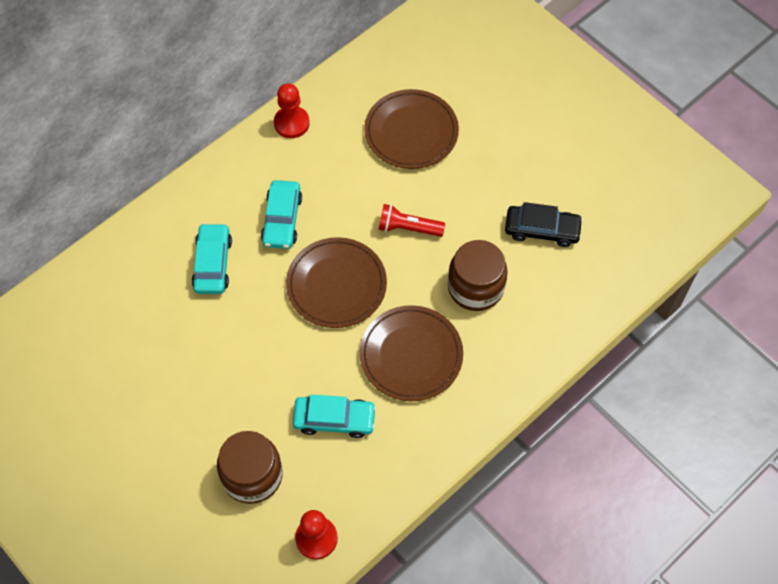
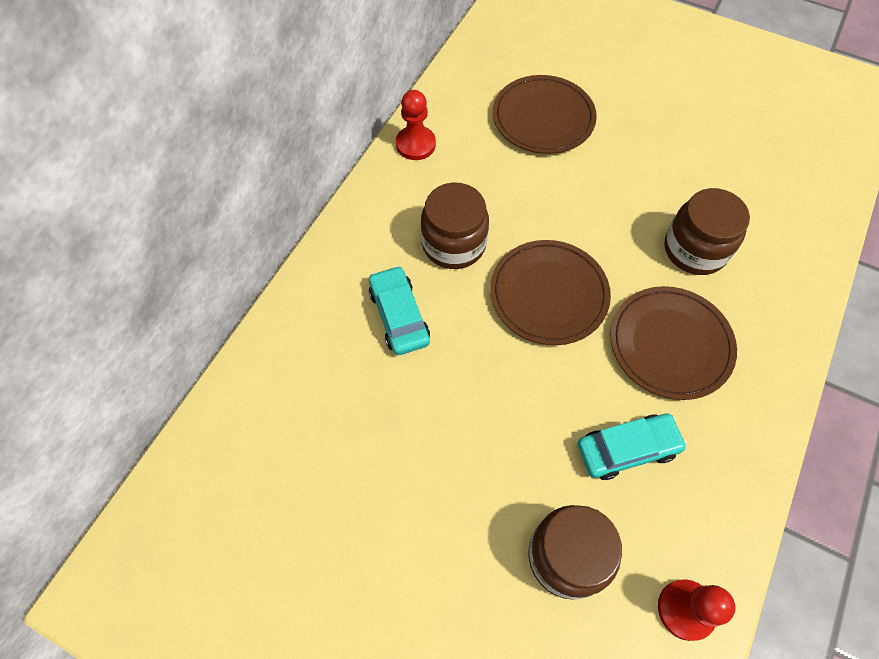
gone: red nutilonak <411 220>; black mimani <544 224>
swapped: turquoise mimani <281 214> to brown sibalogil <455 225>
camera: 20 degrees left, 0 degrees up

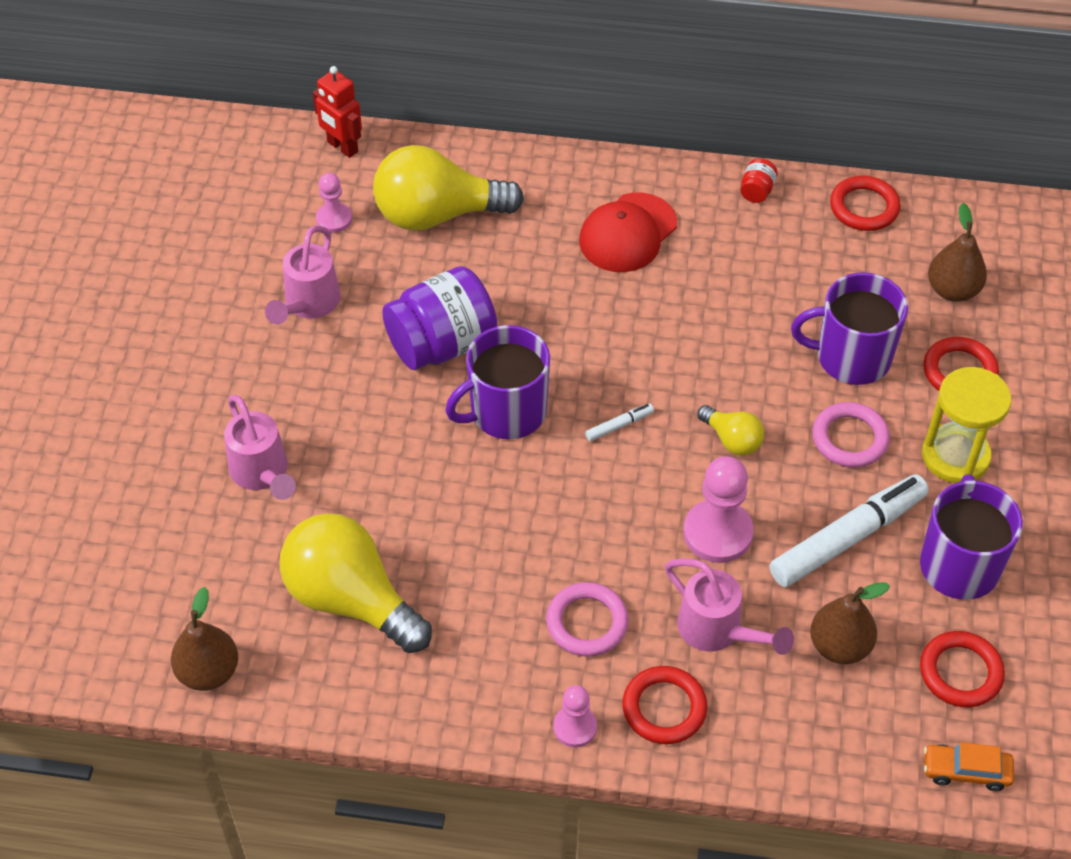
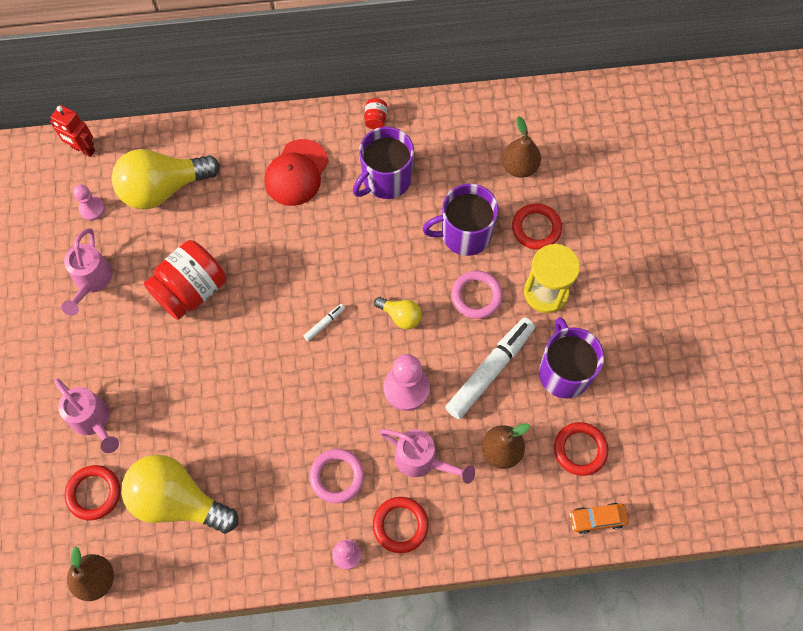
shifted: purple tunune <497 382> to <383 163>; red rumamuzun <865 203> to <92 493>
repainted: purple sibalogil <439 318> to red sibalogil <185 280>
camera: 15 degrees left, 15 degrees up

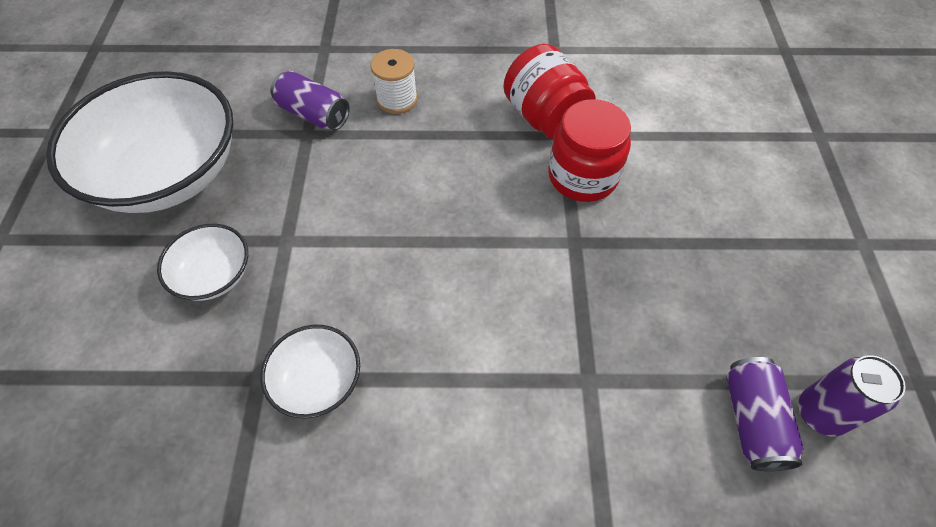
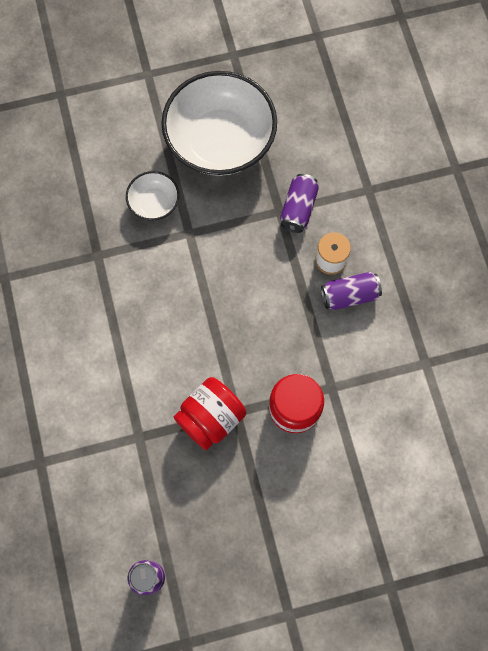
gone: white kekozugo <310 371>
shifted: red sibalogil <549 91> to <210 413>; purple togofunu <765 414> to <351 291>
camera: 75 degrees right, 15 degrees up

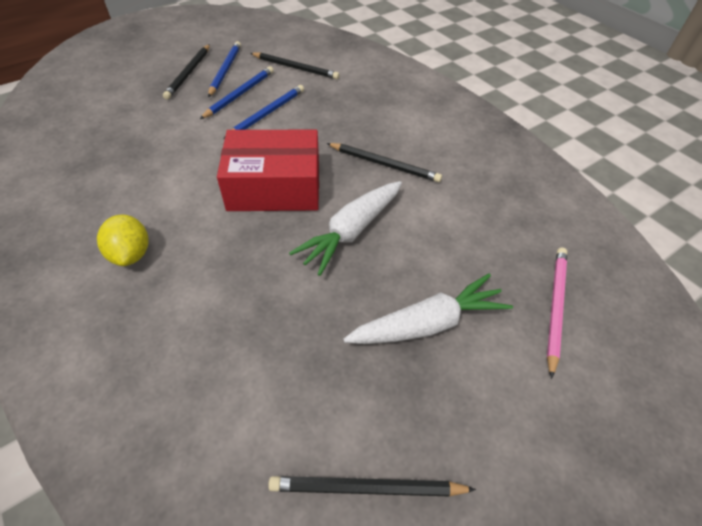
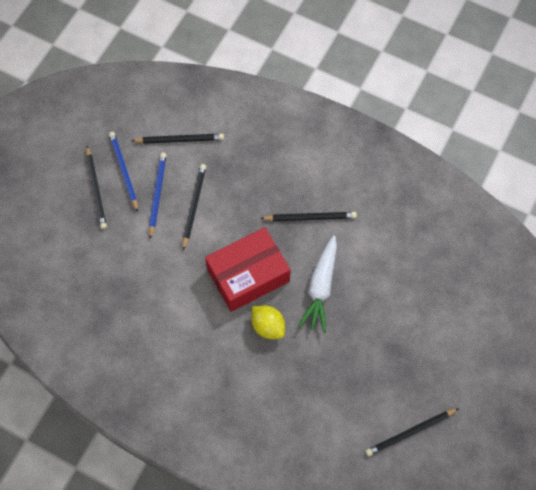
gone: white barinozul <428 308>; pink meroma <557 313>
shifted: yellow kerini <122 240> to <268 322>
repainted: blue meroma <263 112> to black meroma <194 207>
camera: 25 degrees left, 15 degrees up

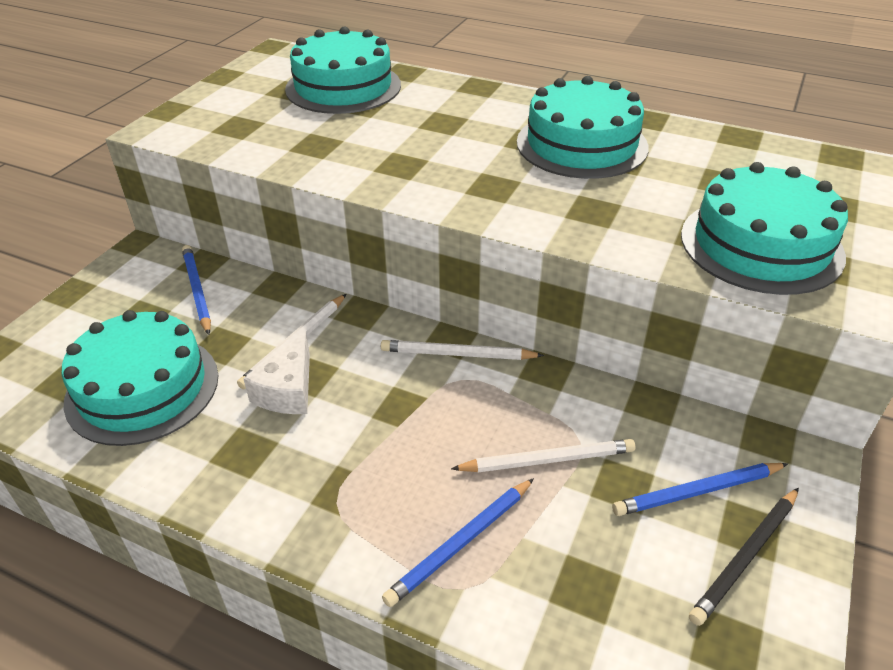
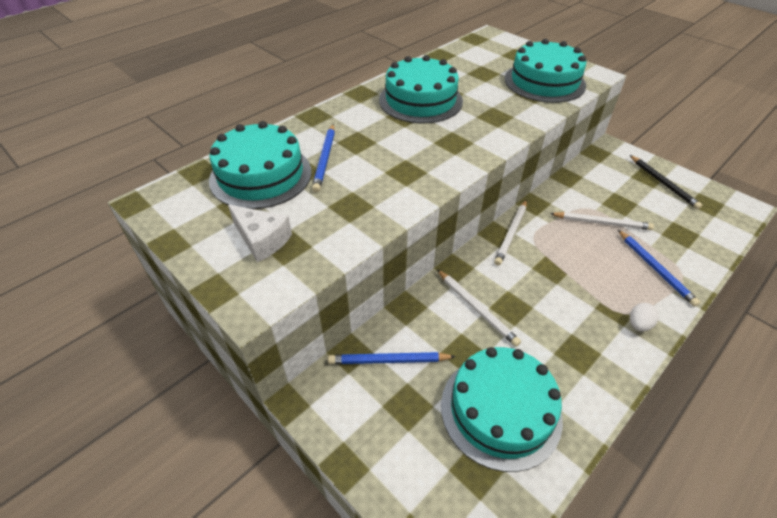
new: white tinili <644 317>
shifted: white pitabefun <276 373> to <260 233>; blue meroma <700 489> to <323 158>
rotated: white meroma <543 455> = <601 221> 90 degrees clockwise
camera: 70 degrees left, 5 degrees up

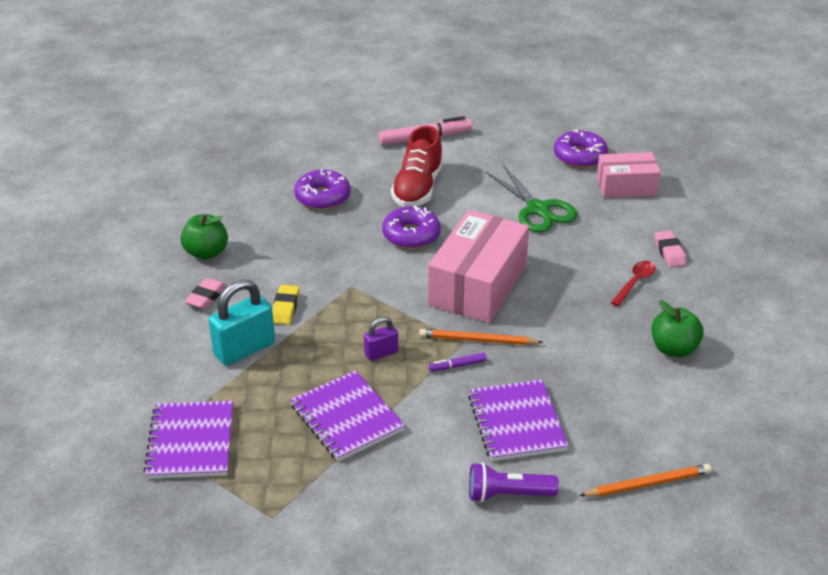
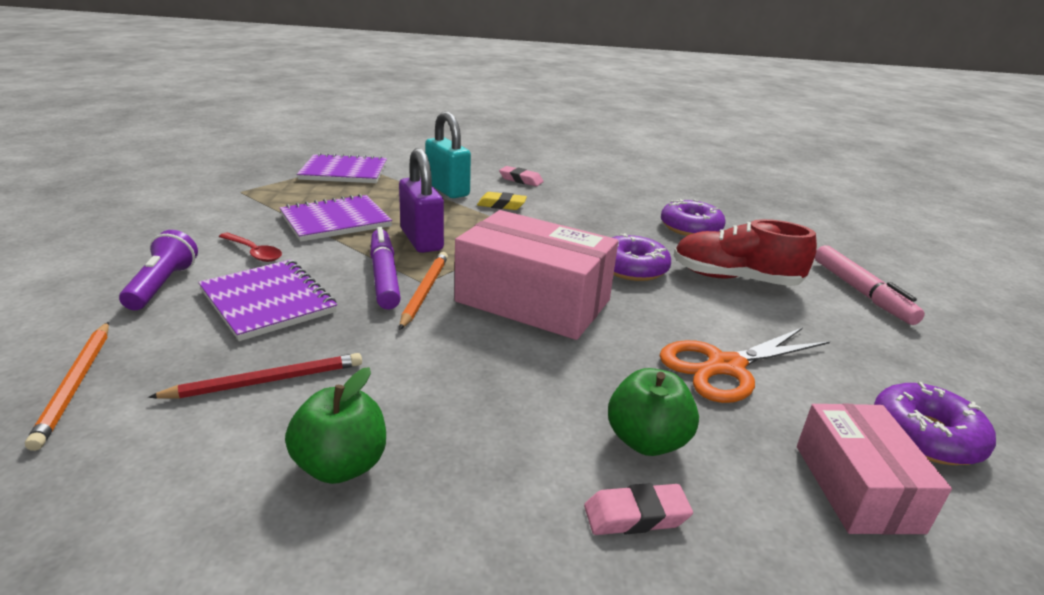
new: red meroma <255 376>
shifted: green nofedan <204 237> to <653 412>; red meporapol <633 283> to <250 247>
repainted: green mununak <531 198> to orange mununak <744 365>
rotated: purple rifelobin <518 420> = <267 300> 60 degrees clockwise
scaled: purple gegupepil <381 339> = <421 200> x1.85; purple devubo <458 362> = <385 268> x2.05
camera: 90 degrees right, 10 degrees down

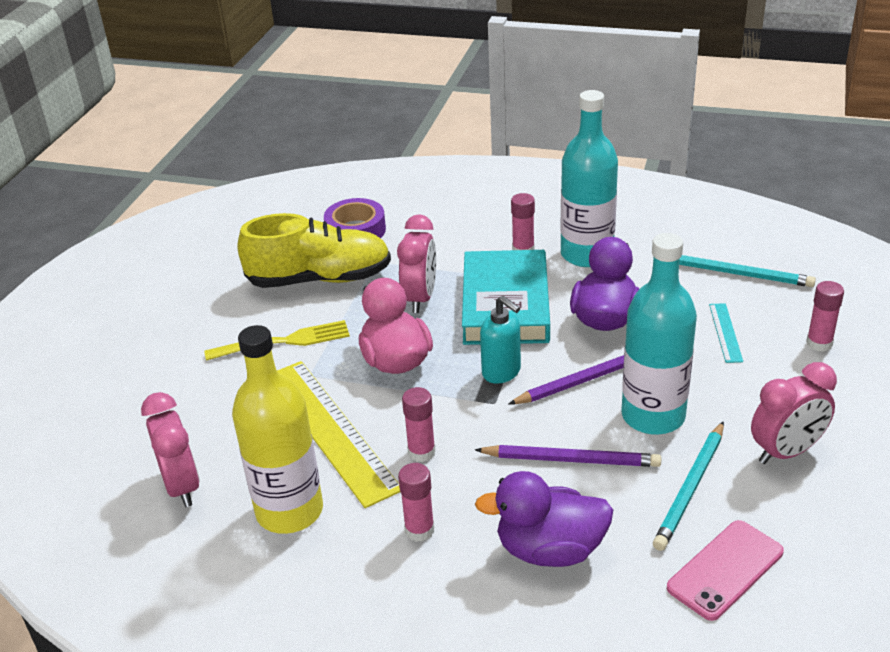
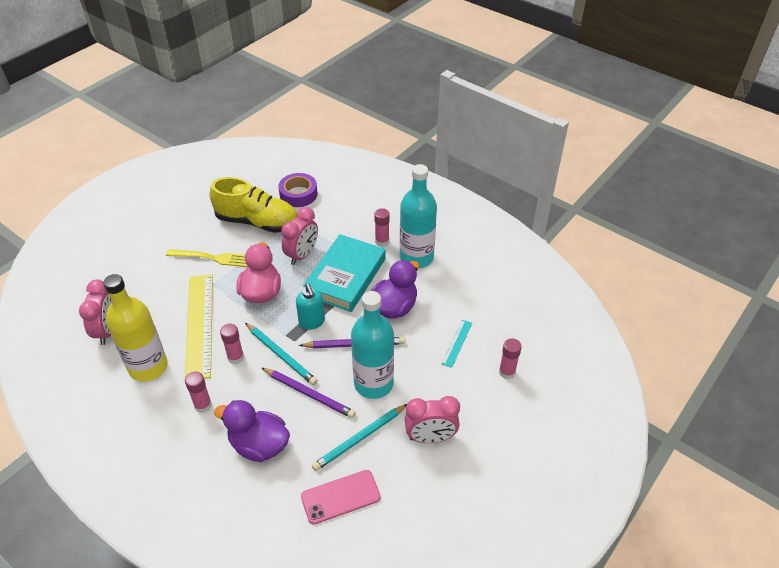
shifted: turquoise meroma <747 271> to <281 354>
camera: 20 degrees right, 10 degrees up

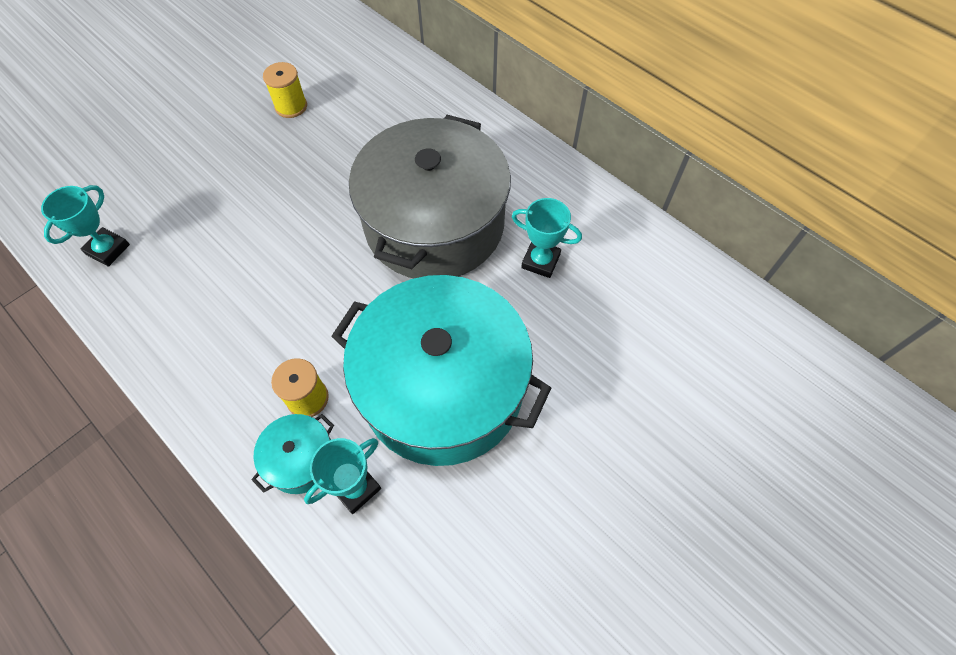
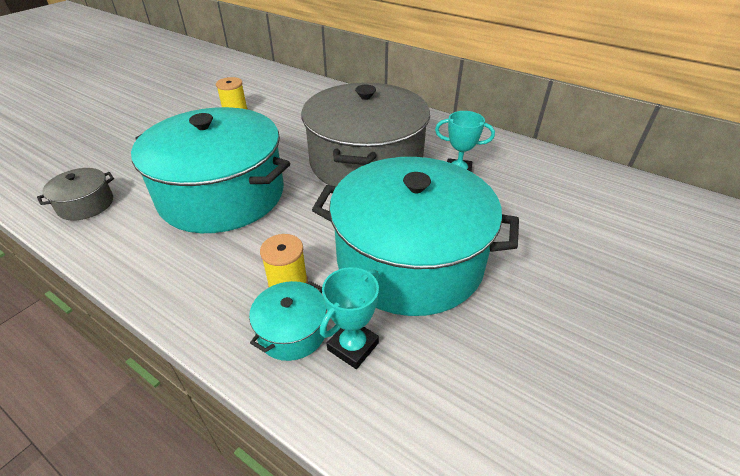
new: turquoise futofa <210 170>
swapped: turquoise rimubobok <85 226> to grey futofa <75 194>
camera: 10 degrees left, 20 degrees down

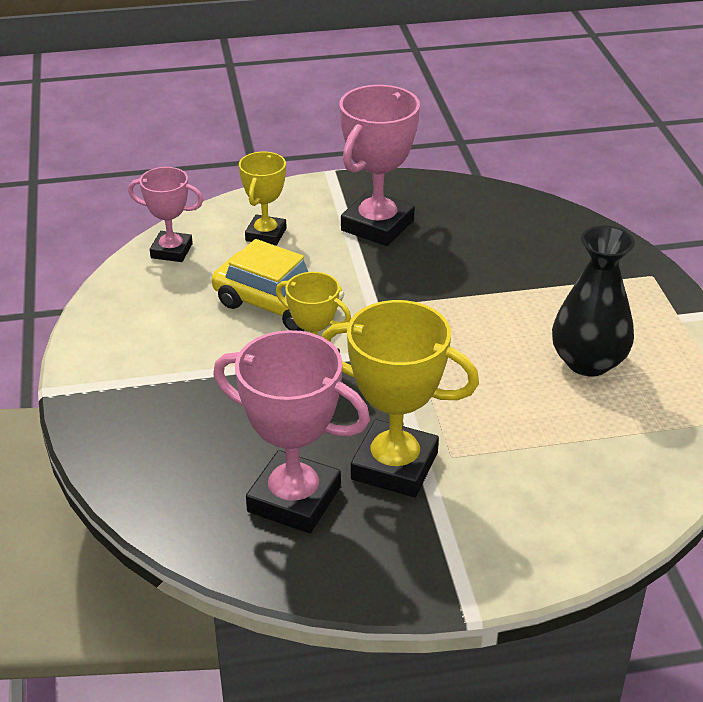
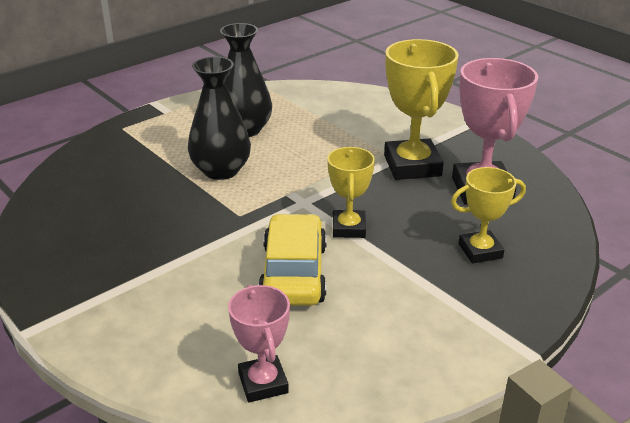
gone: pink rimubobok <380 165>
new: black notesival <219 118>
shifted: yellow rimubobok <263 198> to <488 215>
camera: 120 degrees left, 5 degrees down

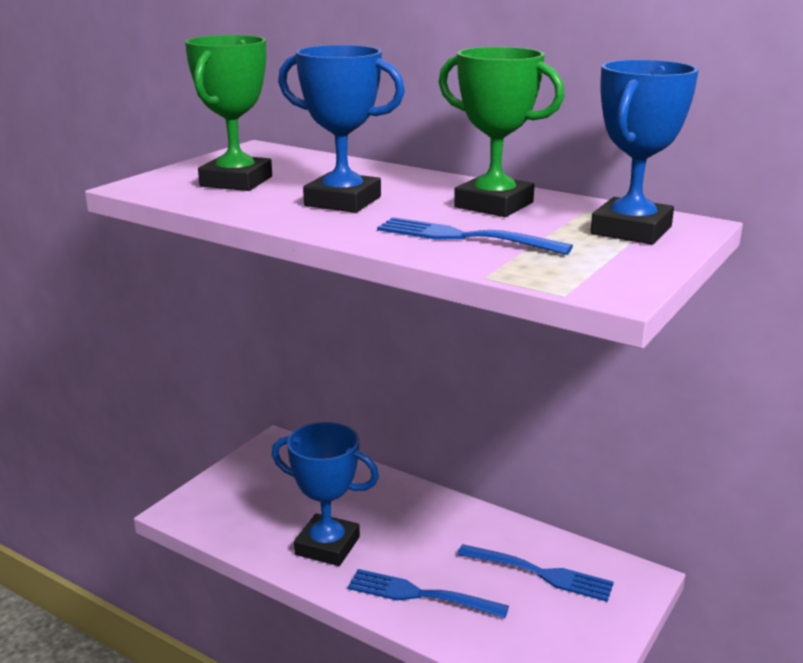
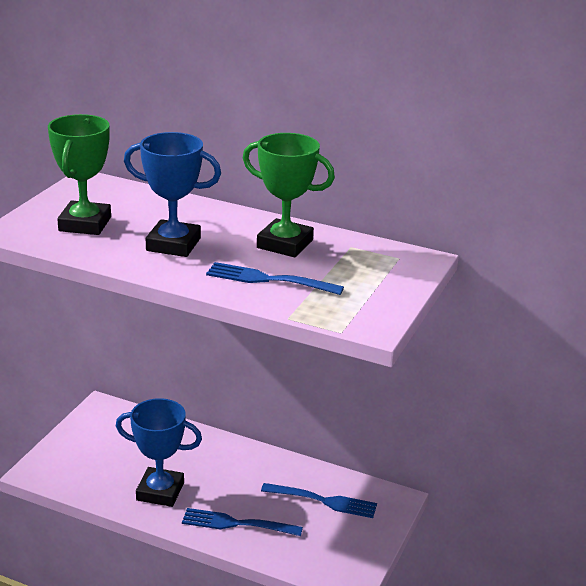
gone: blue rimubobok <645 152>
camera: 10 degrees left, 5 degrees up

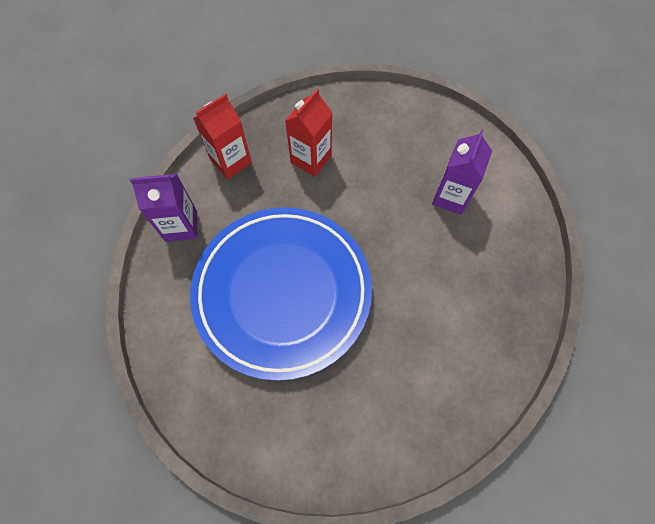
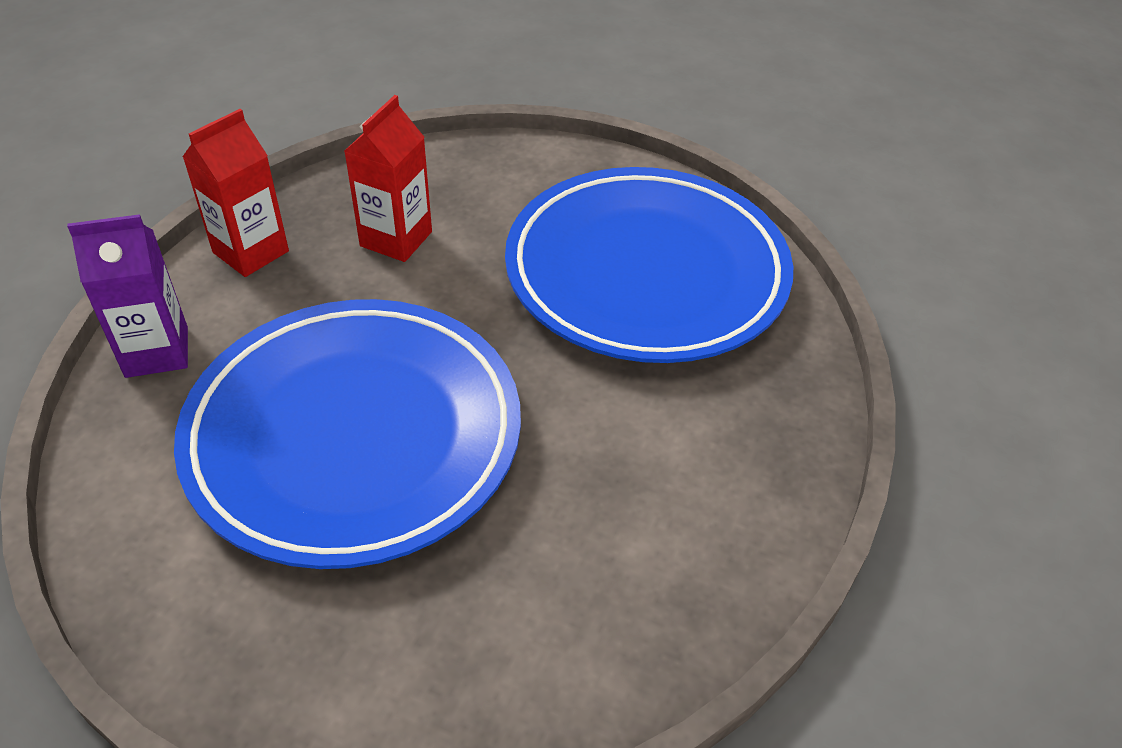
swapped: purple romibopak <462 172> to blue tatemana <649 265>
camera: 10 degrees left, 20 degrees down

